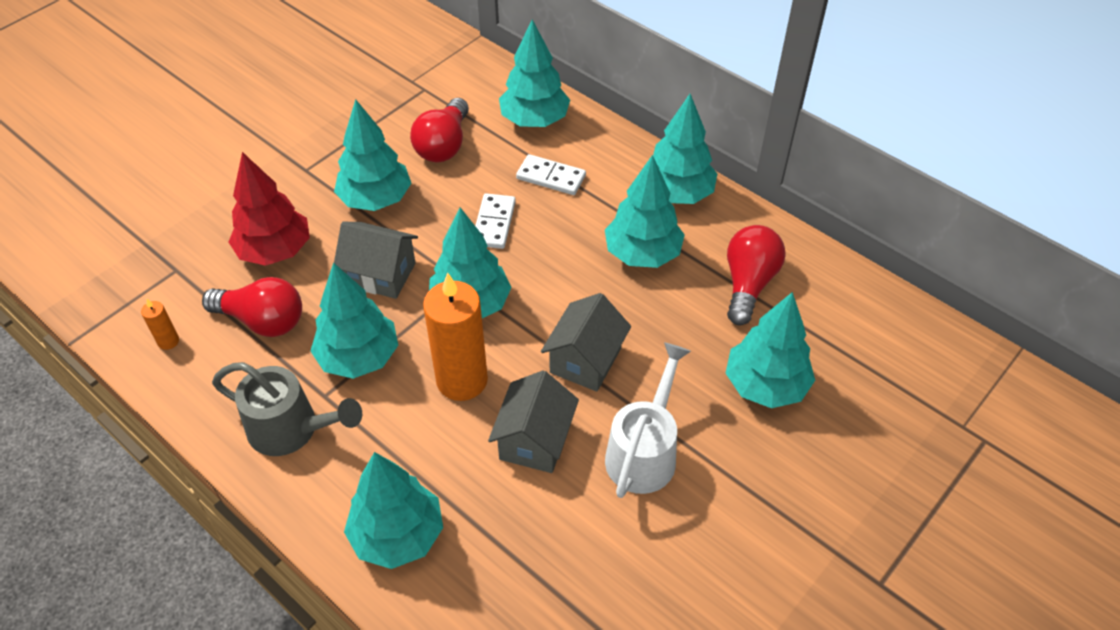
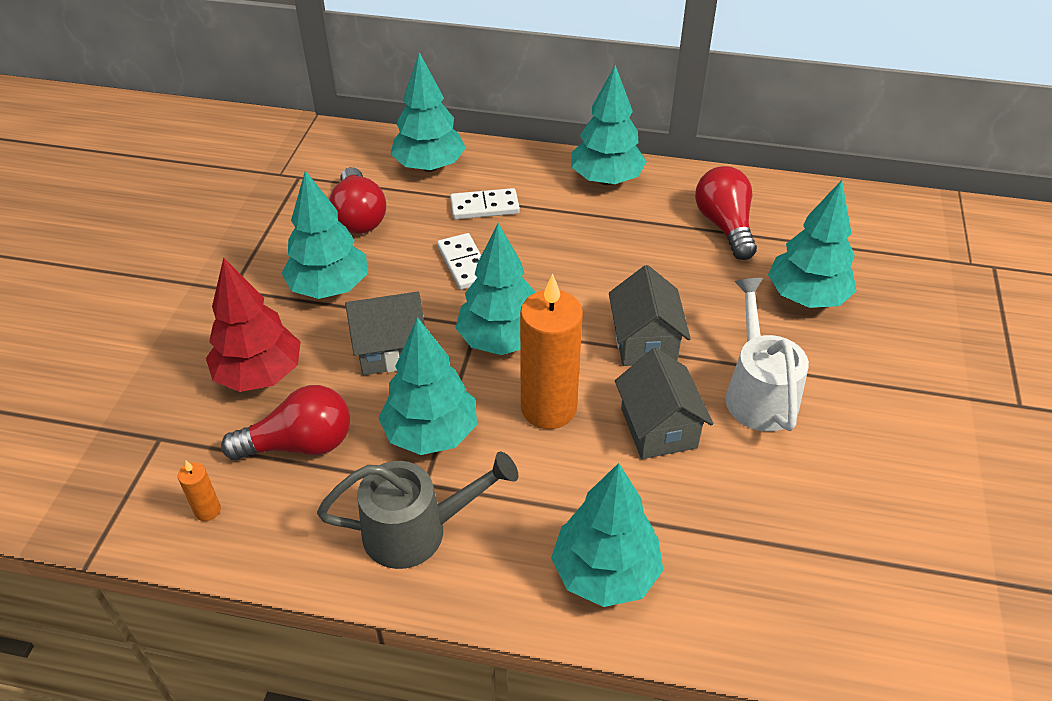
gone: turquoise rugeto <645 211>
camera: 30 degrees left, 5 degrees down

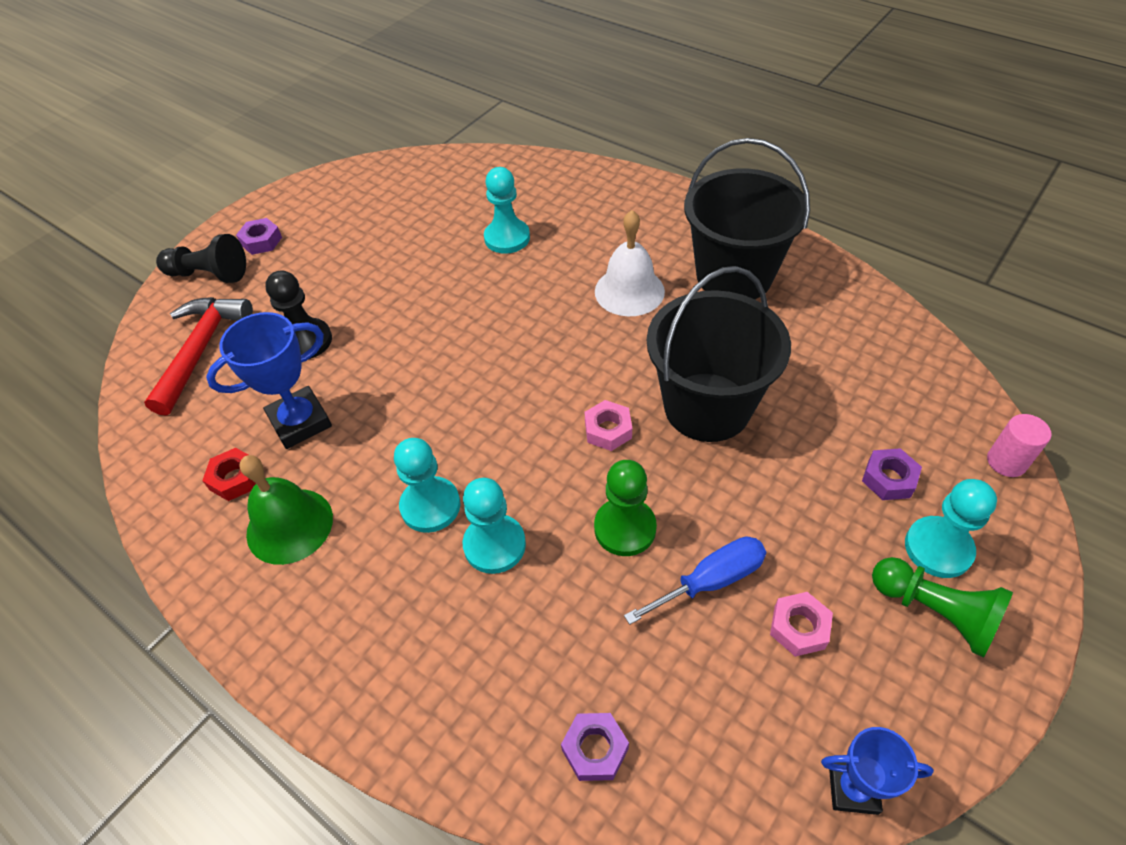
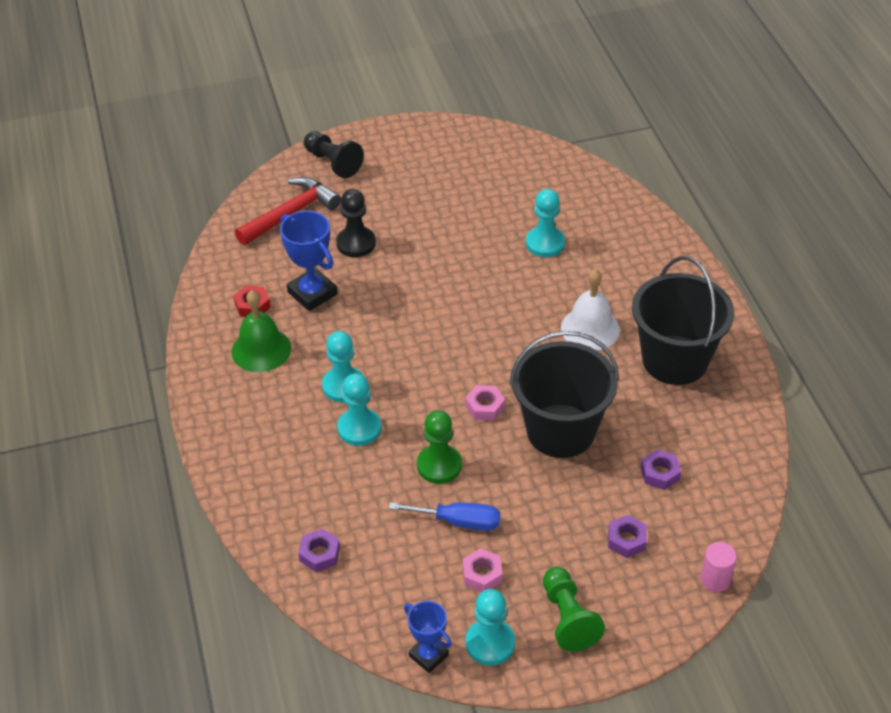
shifted: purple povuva <259 236> to <661 469>; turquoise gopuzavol <951 528> to <490 627>
rotated: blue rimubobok <269 380> = <308 261> 45 degrees clockwise
camera: 35 degrees right, 5 degrees down

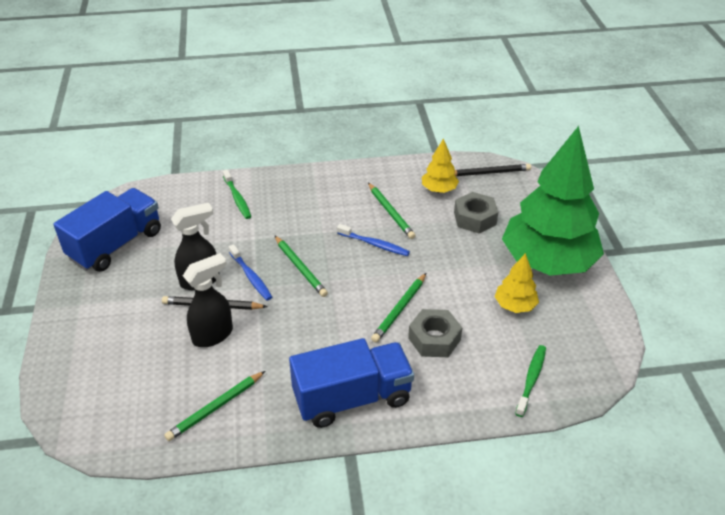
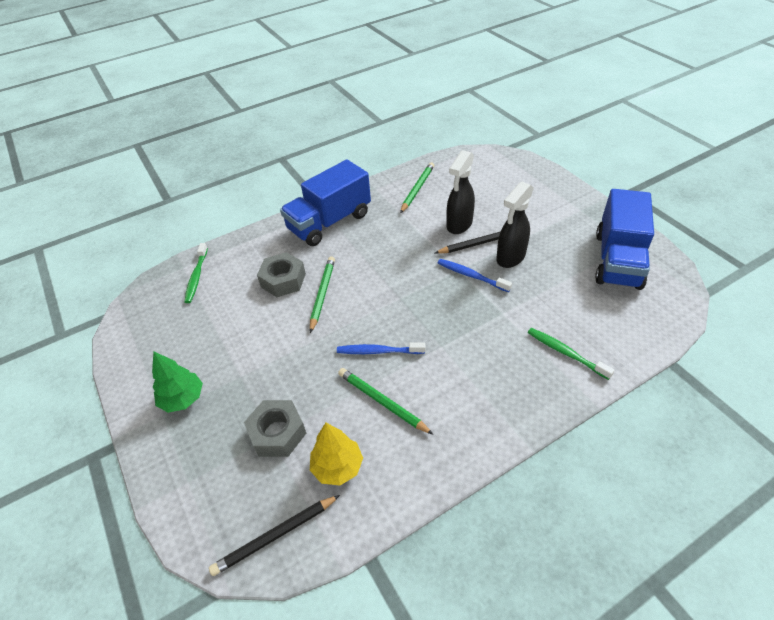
gone: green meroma <301 266>; yellow rugeto <517 283>
scaled: green rugeto <553 201> = <177 382> x0.42
camera: 160 degrees right, 5 degrees up

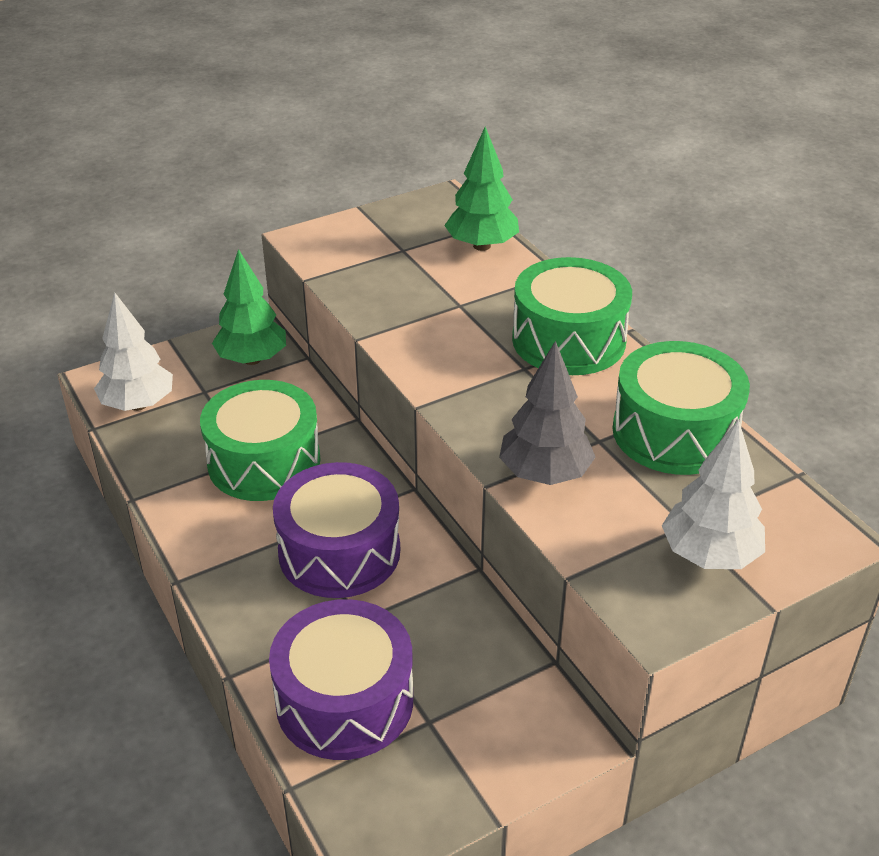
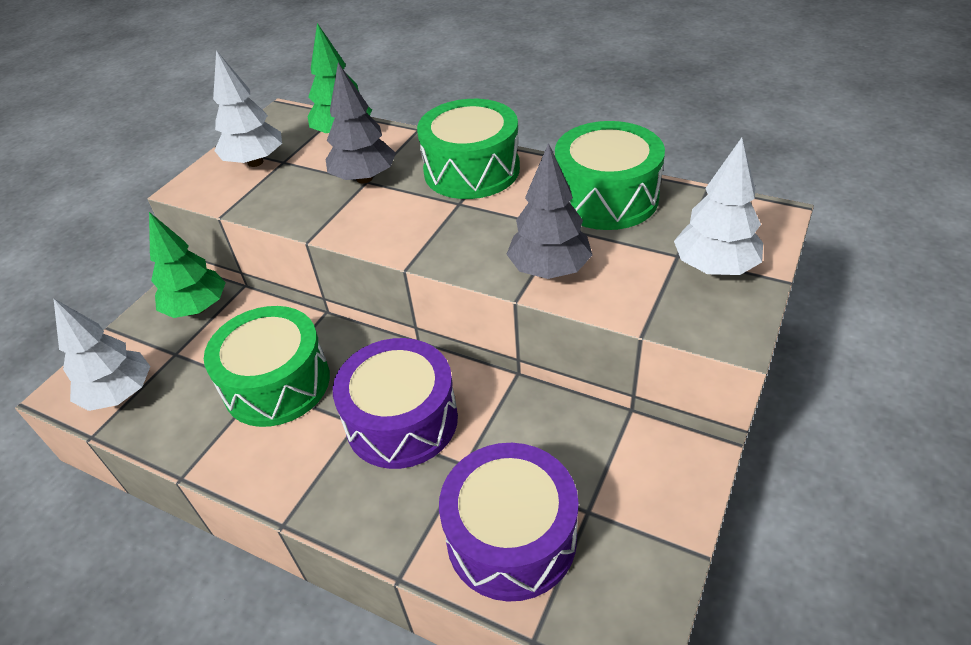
new: white rugeto <247 108>; grey rugeto <361 123>
camera: 30 degrees left, 5 degrees up

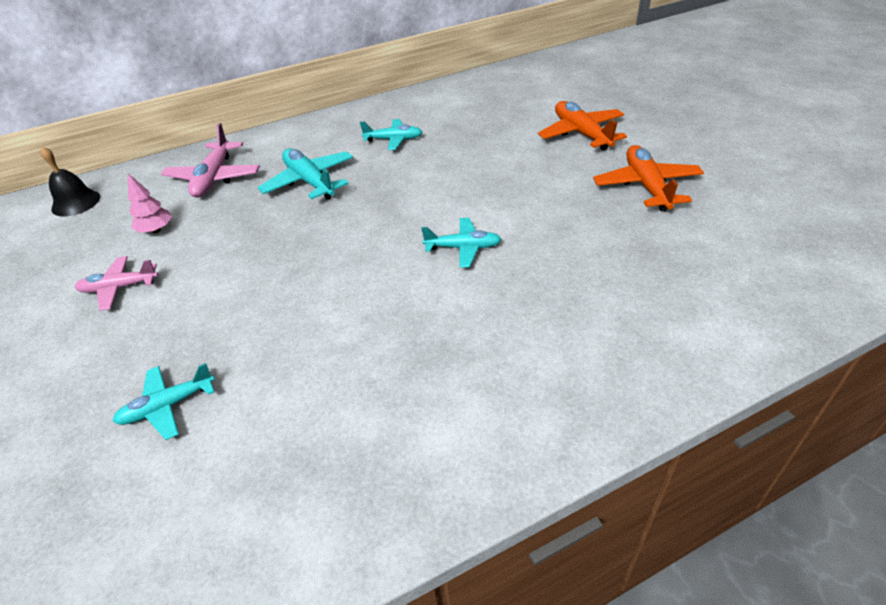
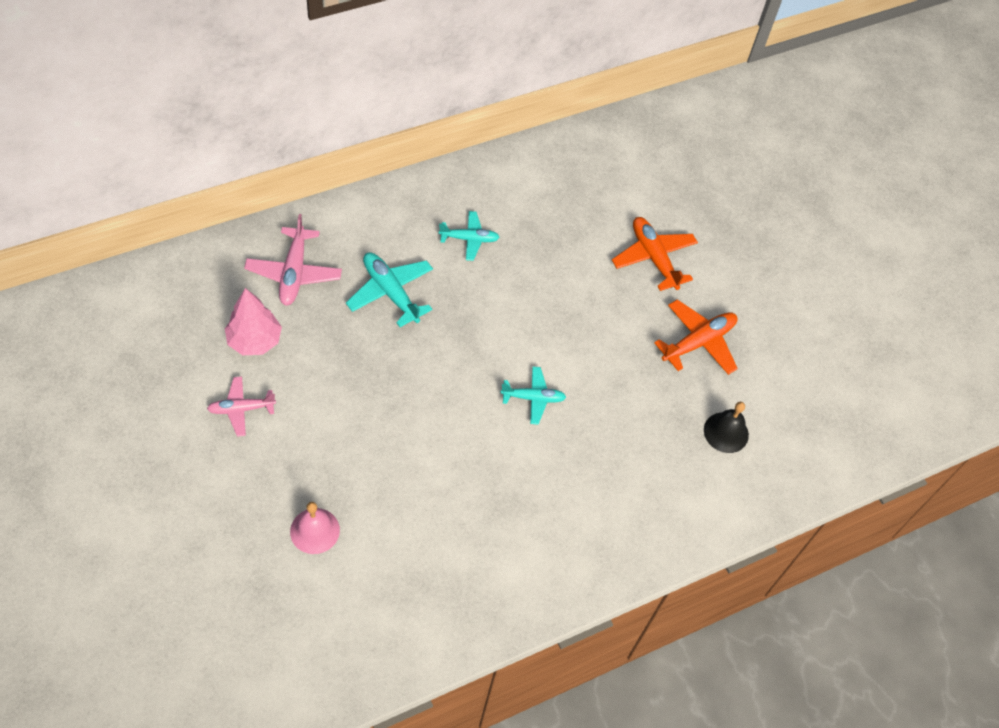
shifted: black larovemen <70 182> to <726 427>
swapped: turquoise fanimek <164 401> to pink larovemen <315 528>
rotated: orange fanimek <648 178> = <696 337> 60 degrees clockwise
scaled: pink rugeto <150 203> = <253 321> x1.57
camera: 10 degrees left, 15 degrees up

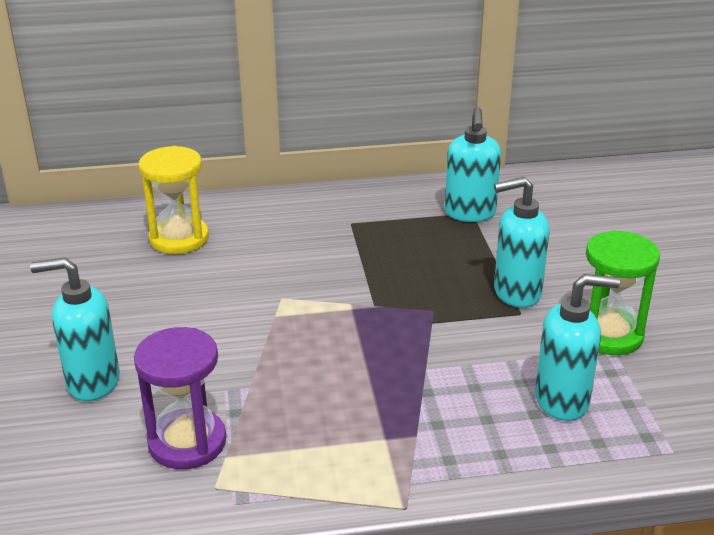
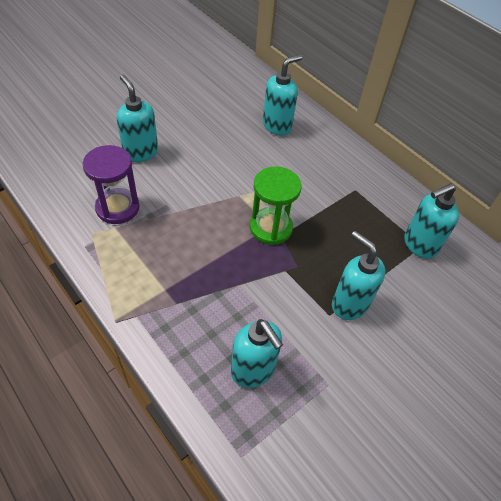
shifted: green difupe <623 292> to <276 205>
swapped: yellow difupe <174 200> to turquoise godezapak <282 95>
camera: 55 degrees right, 20 degrees up

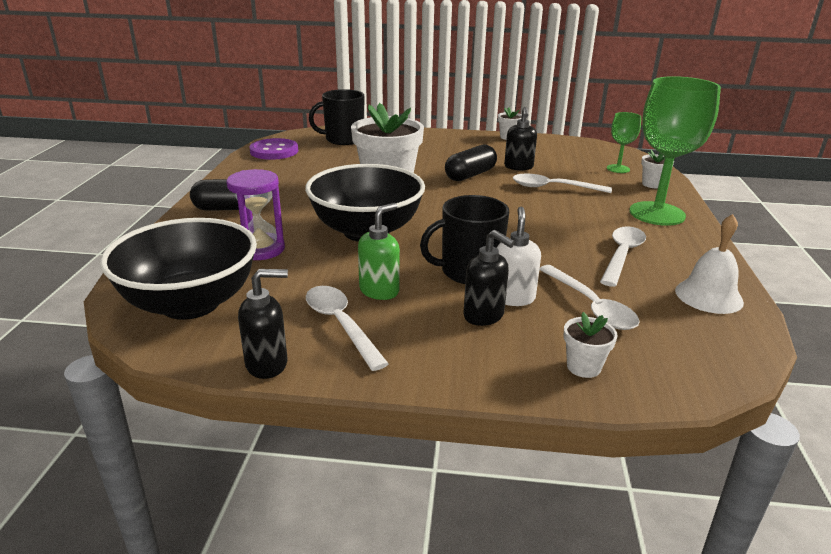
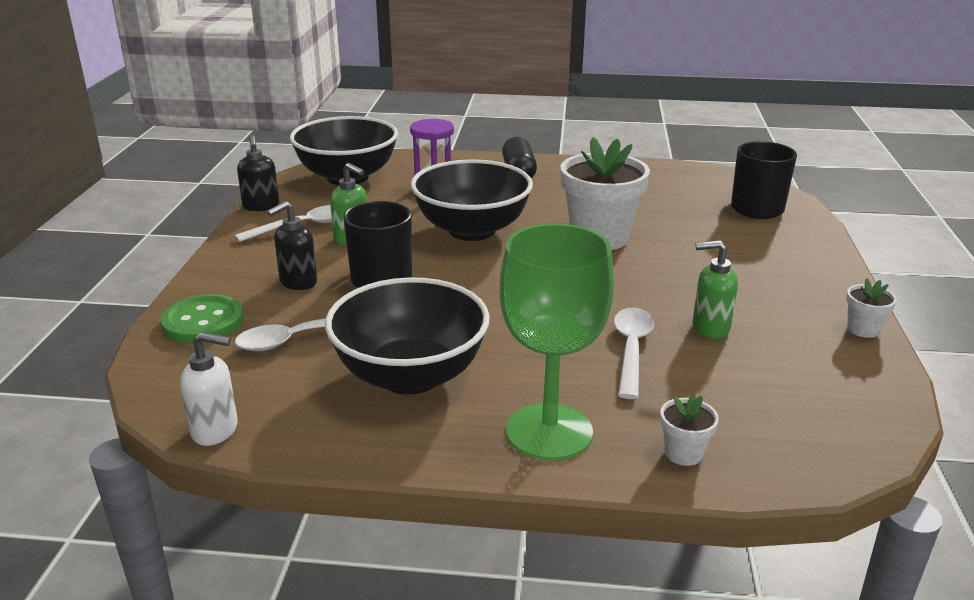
gone: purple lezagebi <274 149>; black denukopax <471 163>; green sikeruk <624 142>; white larovemen <709 264>
shifted: white godezapak <519 256> to <209 389>
swapped: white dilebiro <591 345> to green lezagebi <202 318>; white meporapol <623 256> to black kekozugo <407 335>
repainted: black godezapak <520 139> to green godezapak <715 289>
camera: 90 degrees right, 0 degrees up

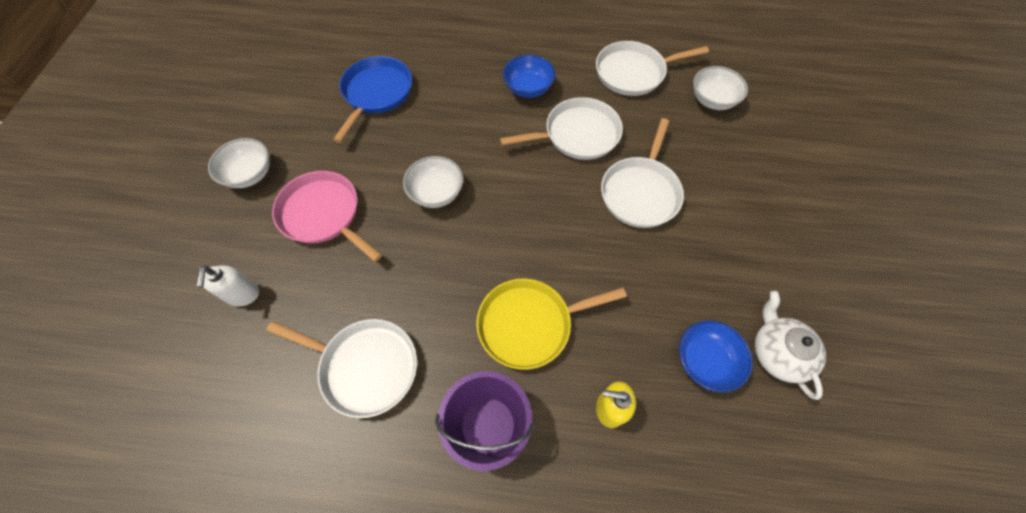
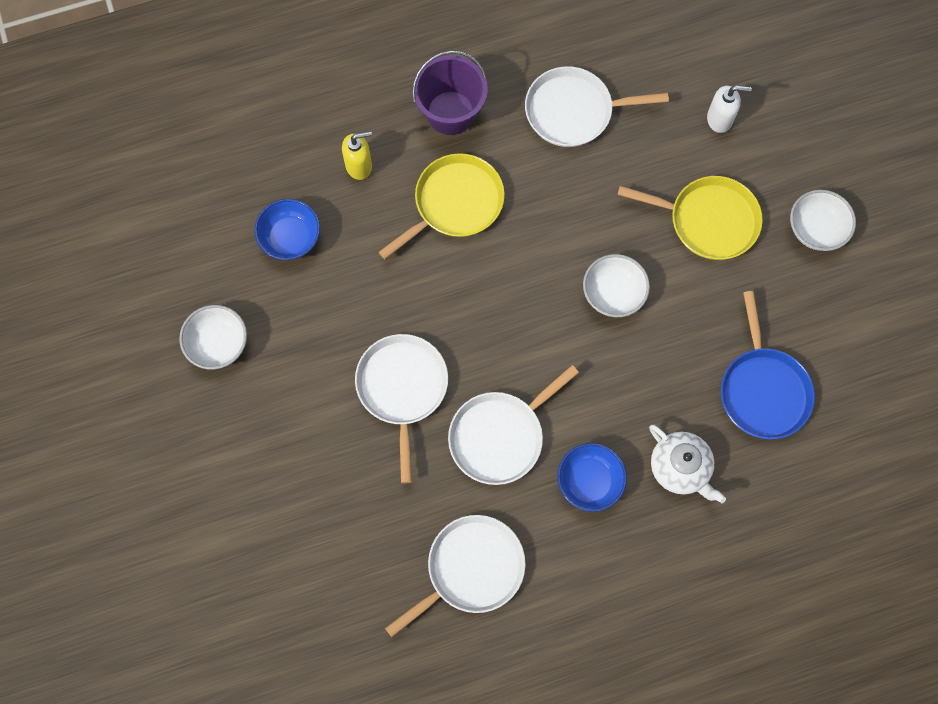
shifted: white kekozugo <720 88> to <213 337>; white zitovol <790 345> to <687 464>
repainted: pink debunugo <327 216> to yellow debunugo <690 218>
rotated: white godezapak <228 285> = <729 109> 120 degrees clockwise
camera: 155 degrees right, 10 degrees up

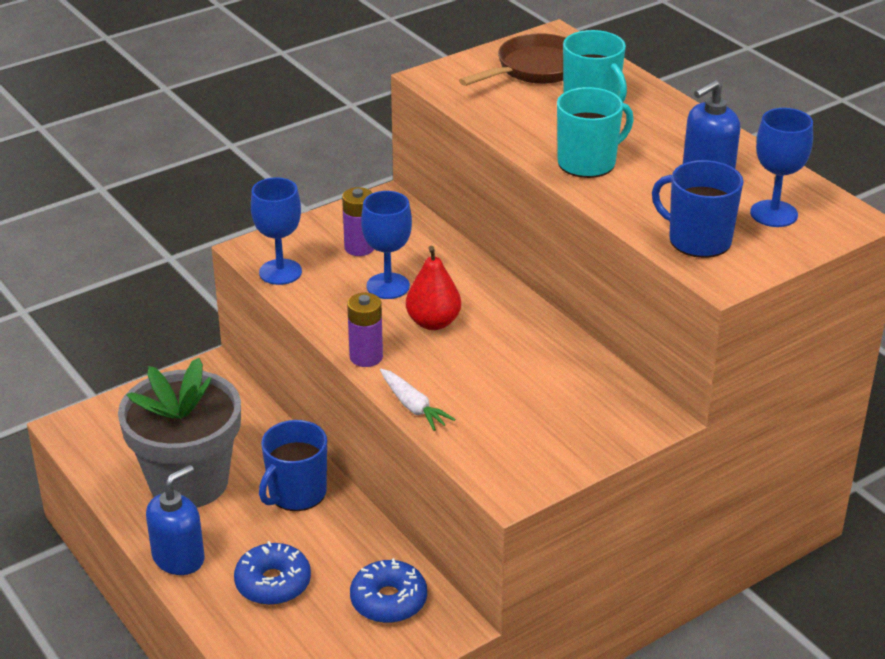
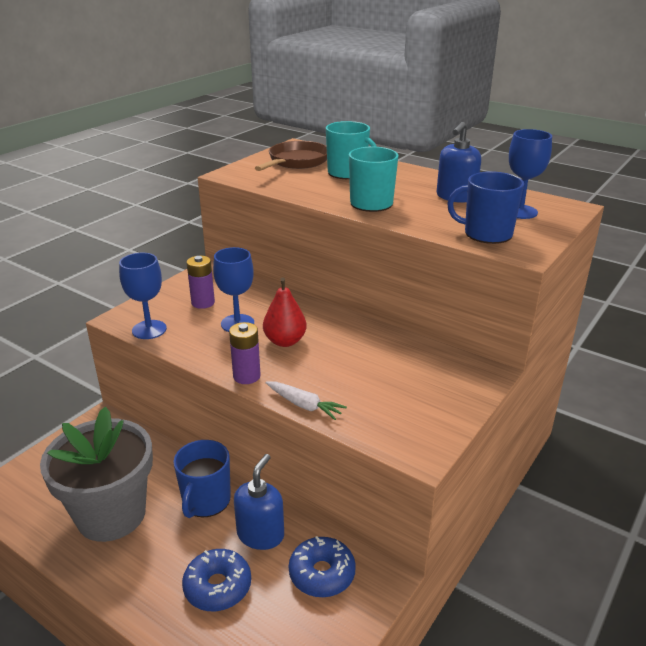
shifted: blue godezapak <175 520> to <259 502>
camera: 20 degrees left, 5 degrees down

